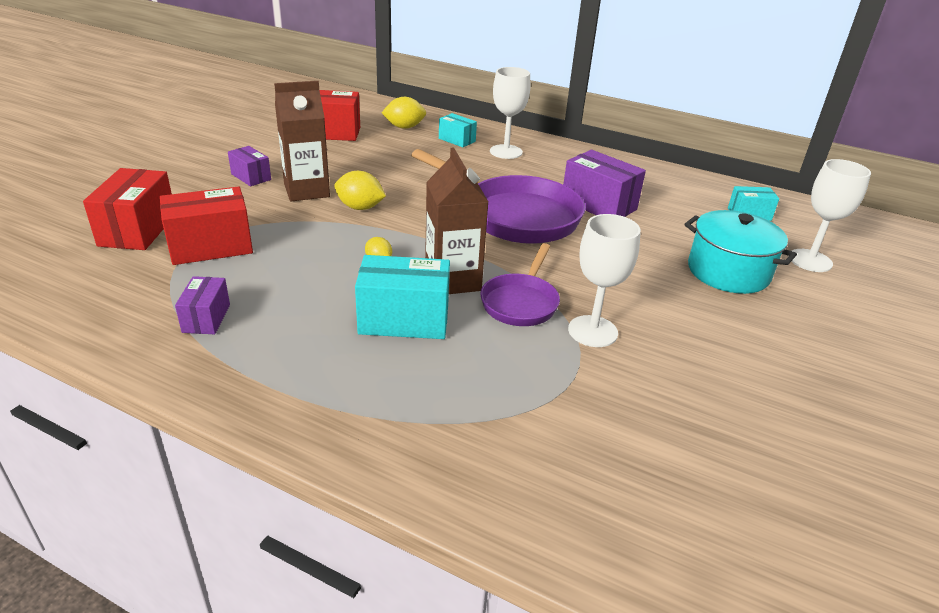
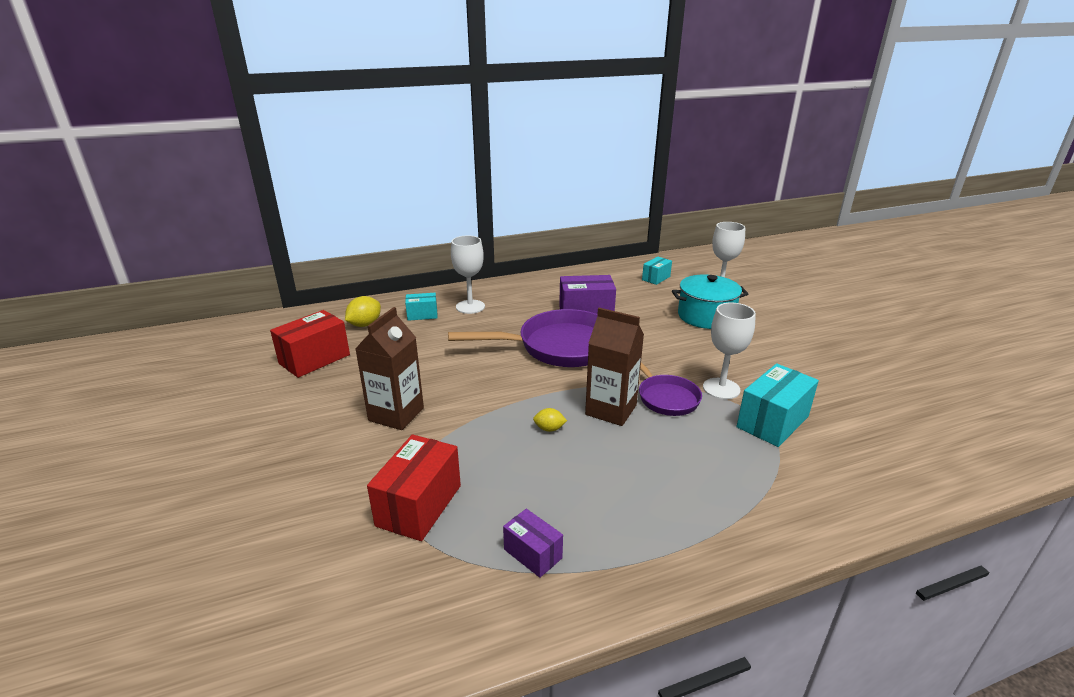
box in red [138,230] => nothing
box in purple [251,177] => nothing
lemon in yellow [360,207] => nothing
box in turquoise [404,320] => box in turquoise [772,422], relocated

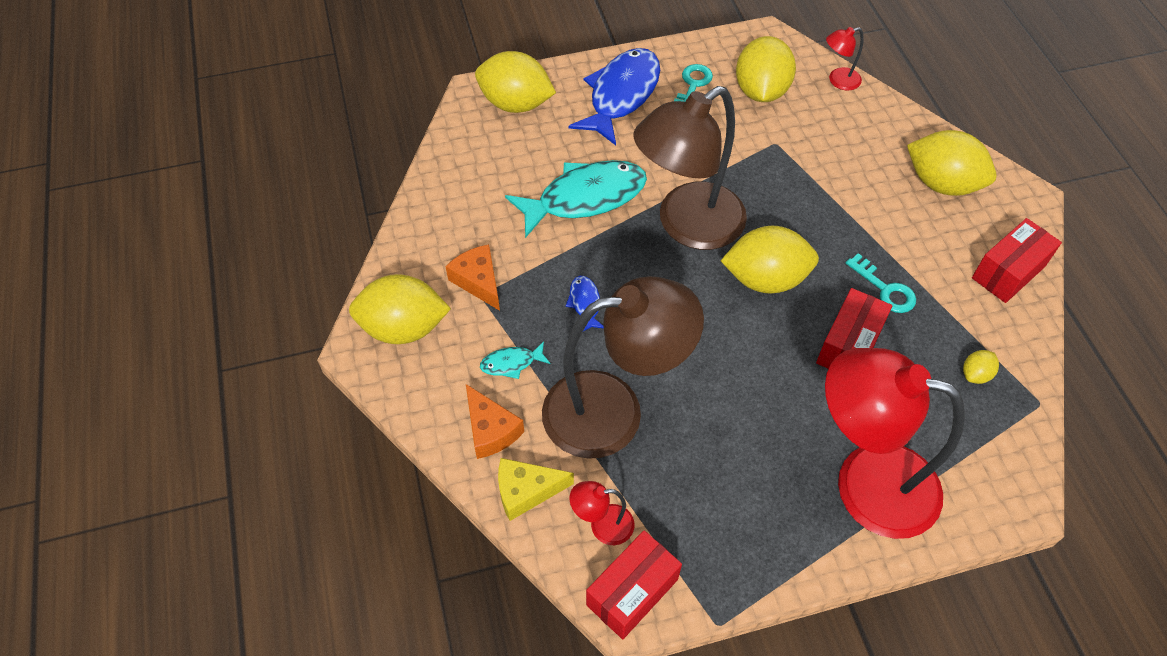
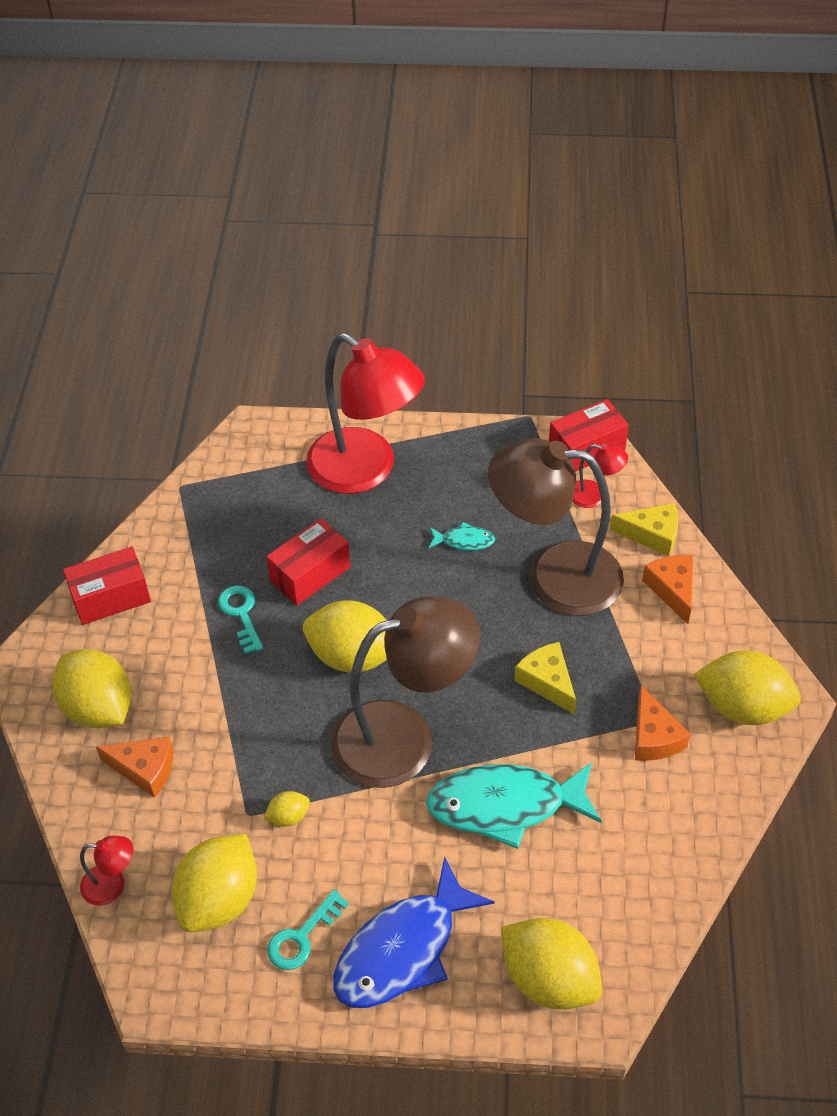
nothing => cheese in orange [145,769]
fish in turquoise [511,363] => fish in turquoise [464,541], relocated
lemon in yellow [975,374] => lemon in yellow [288,816], relocated
fish in blue [585,303] => cheese in yellow [547,682]

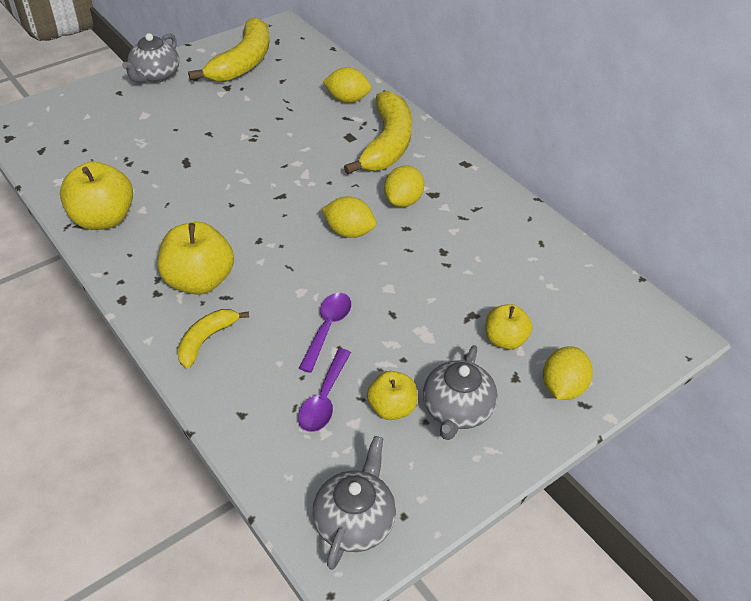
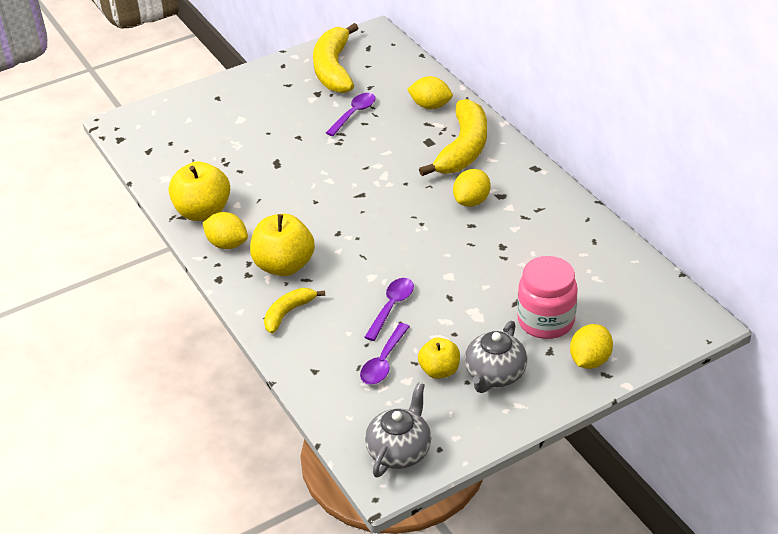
teapot in grey [155,76] => nothing
nothing => spoon in purple [354,114]
lemon in yellow [349,232] => lemon in yellow [227,244], relocated
apple in yellow [505,340] => jar in pink [545,321]
banana in yellow [243,62] => banana in yellow [334,69], 150 degrees clockwise

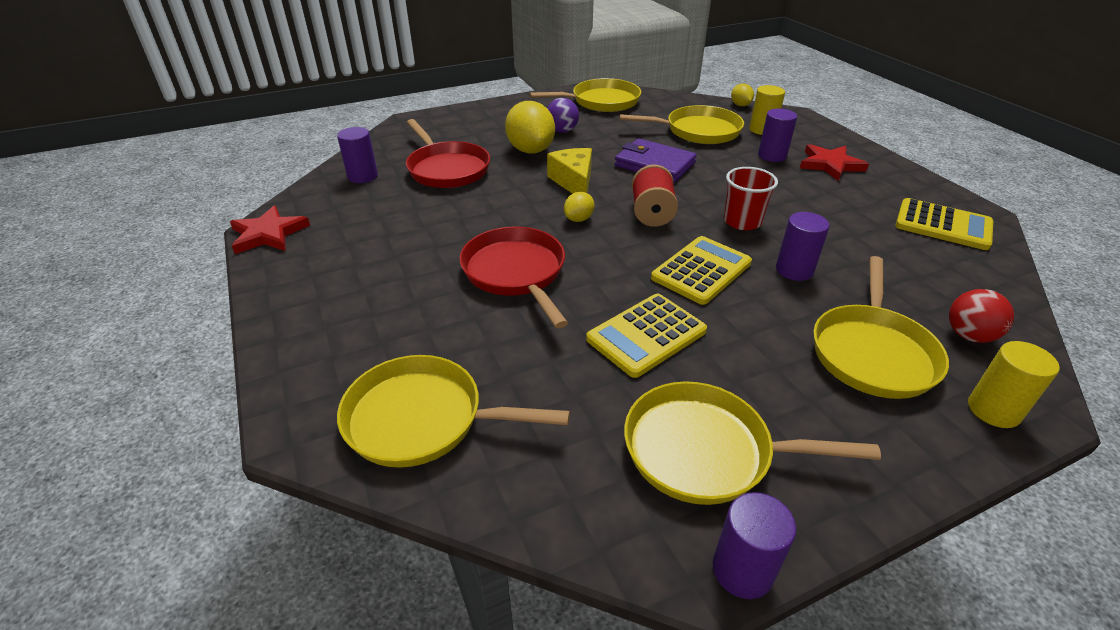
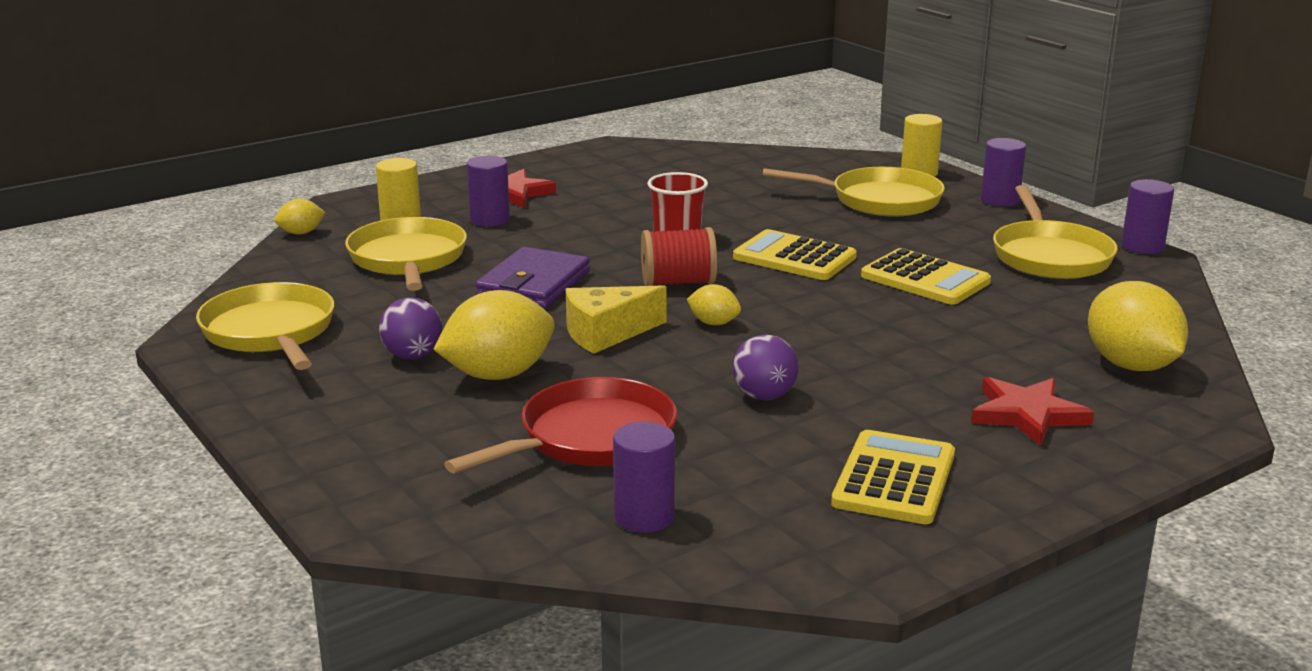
pan in red [516,273] => nothing
ball in red [969,335] => nothing
nothing => ball in purple [764,396]
star in red [268,234] => star in red [1027,414], relocated
cylinder in purple [794,270] => cylinder in purple [1000,200], relocated
calculator in yellow [943,225] => calculator in yellow [894,479], relocated
pan in yellow [422,419] => lemon in yellow [1131,365]

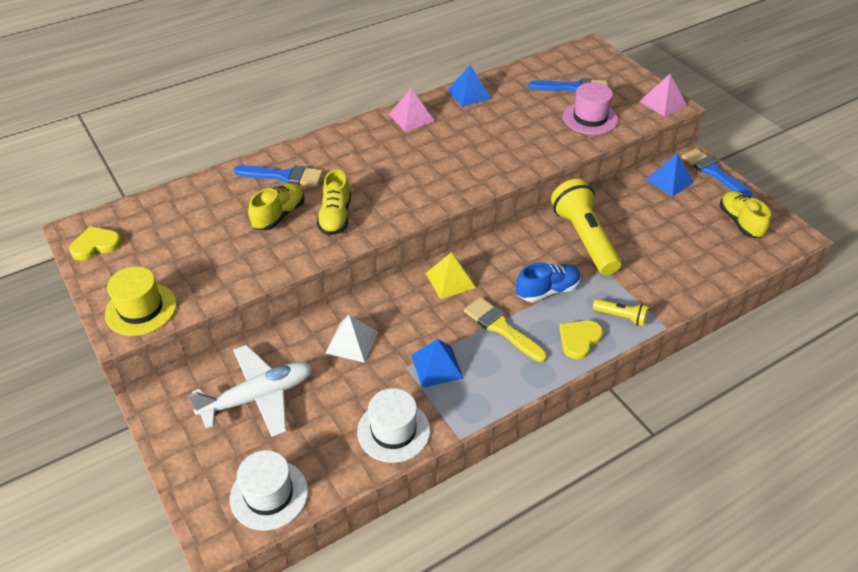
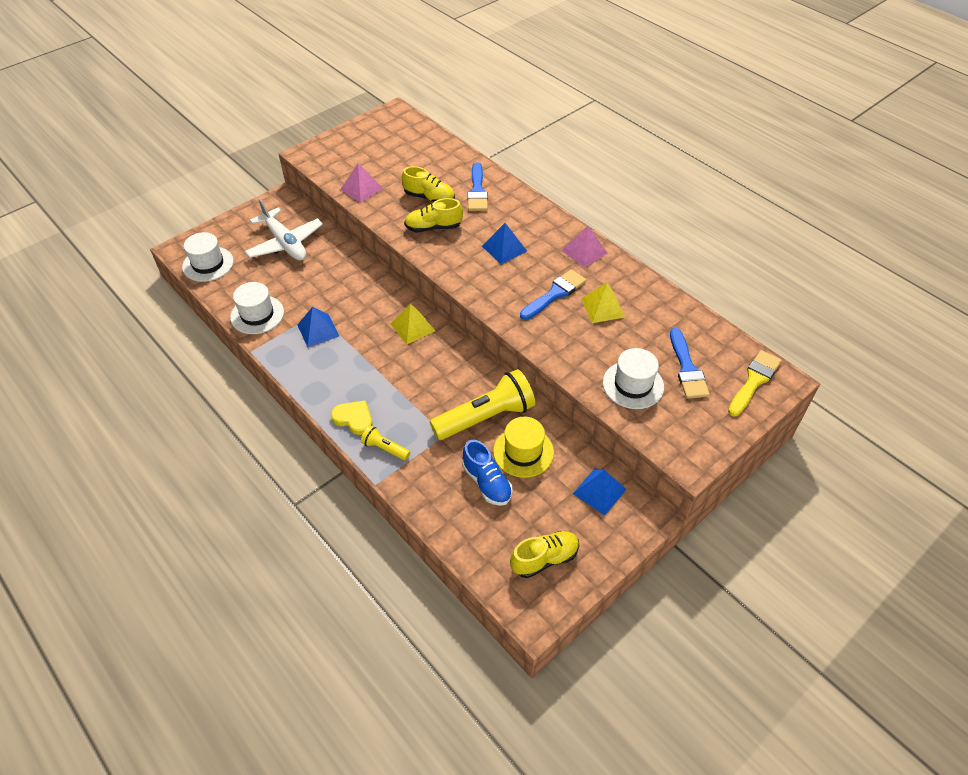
heart in yellow [96,245] => nothing
pyramid in white [351,342] => nothing
nothing => pyramid in yellow [602,307]
hat in yellow [141,309] => hat in yellow [523,452], relocated
pyramid in blue [469,94] => pyramid in blue [504,248], relocated
brush in yellow [501,328] => brush in yellow [754,381], relocated
shoe in blue [547,290] => shoe in blue [487,482], relocated
pyramid in pink [662,103] => pyramid in pink [361,189], relocated
brush in blue [713,172] => brush in blue [555,294], relocated
hat in pink [590,118] => hat in white [633,385]
flashlight in yellow [621,317] => flashlight in yellow [385,448], 105 degrees clockwise

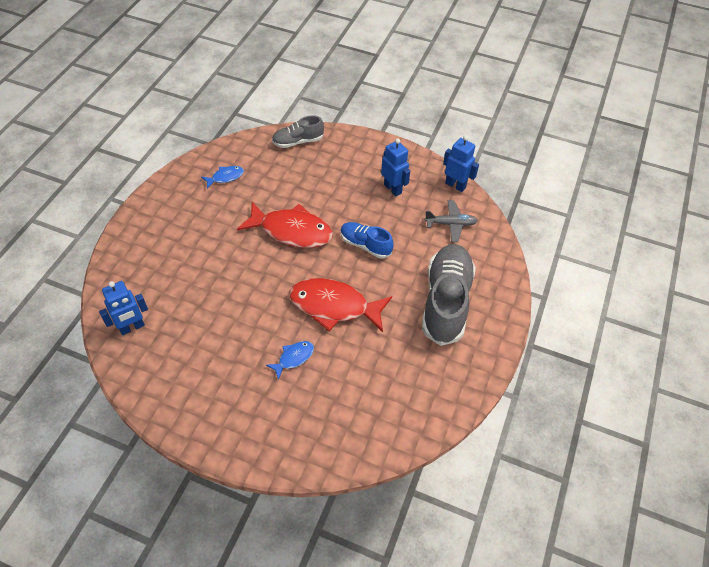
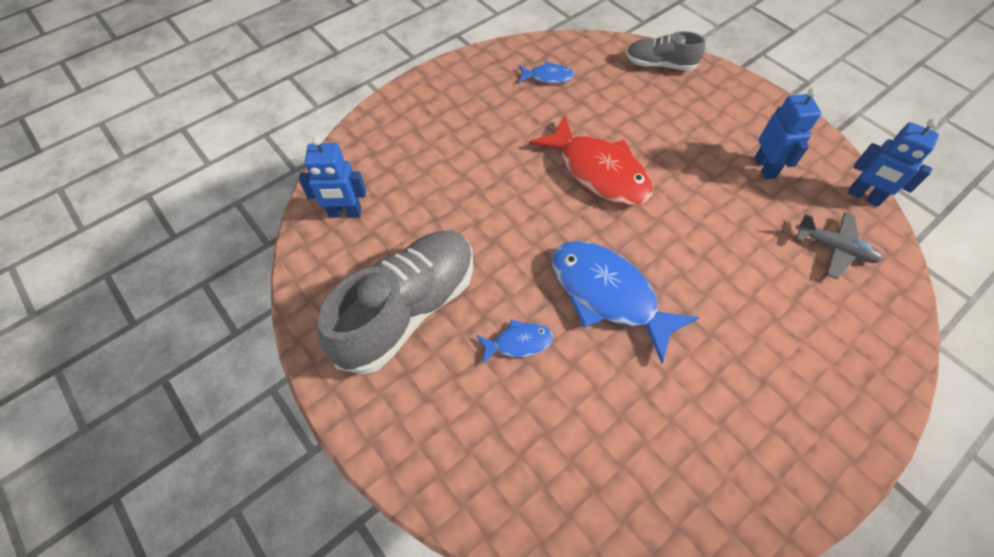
shoe in blue [365,245] => nothing
shoe in grey [446,301] => shoe in grey [408,309], relocated
fish in red [334,306] => fish in blue [608,295]
robot in blue [455,185] => robot in blue [864,196], 150 degrees clockwise

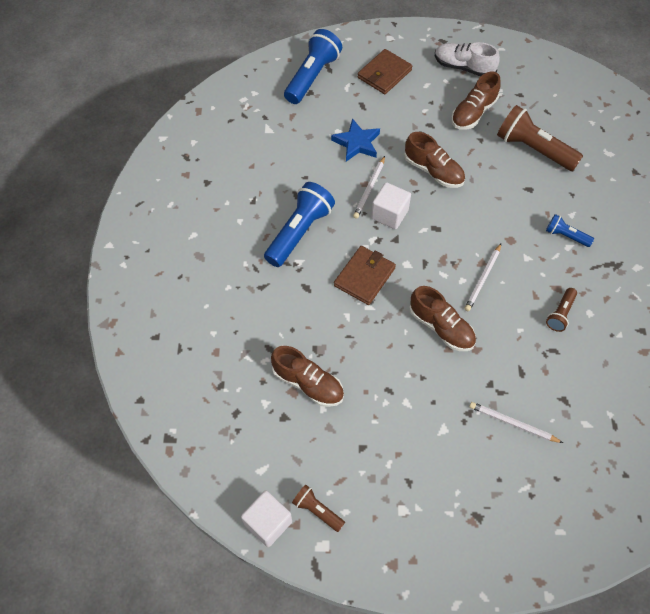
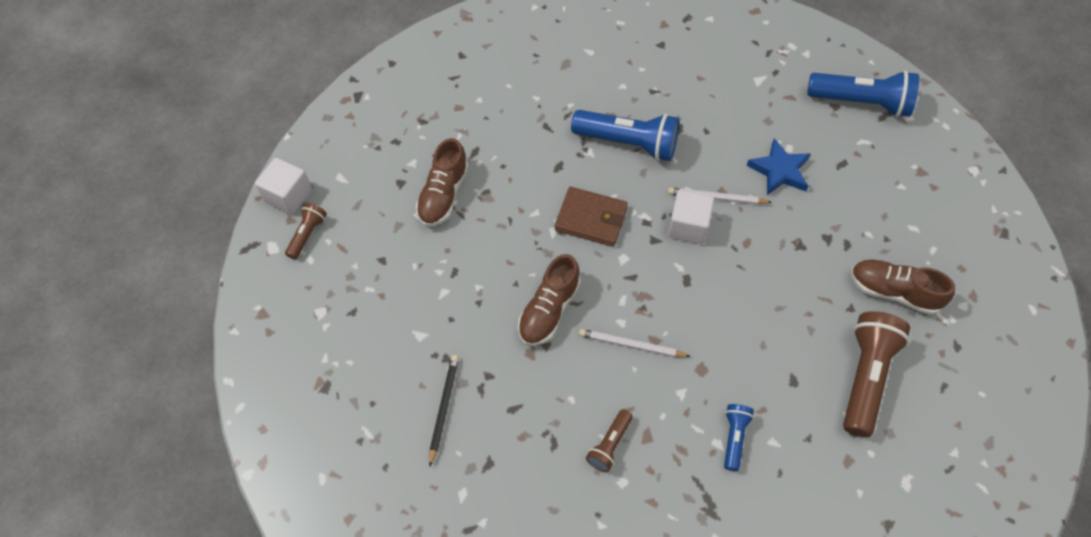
wallet in brown [384,74] => nothing
shoe in brown [433,171] => nothing
shoe in white [463,67] => nothing
pencil in white [513,423] => pencil in black [443,408]
flashlight in brown [560,314] => flashlight in brown [609,445], 75 degrees counterclockwise

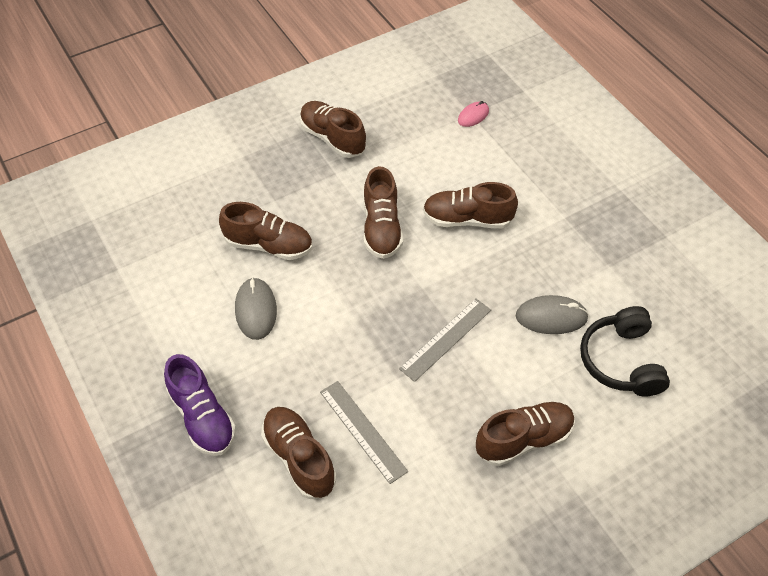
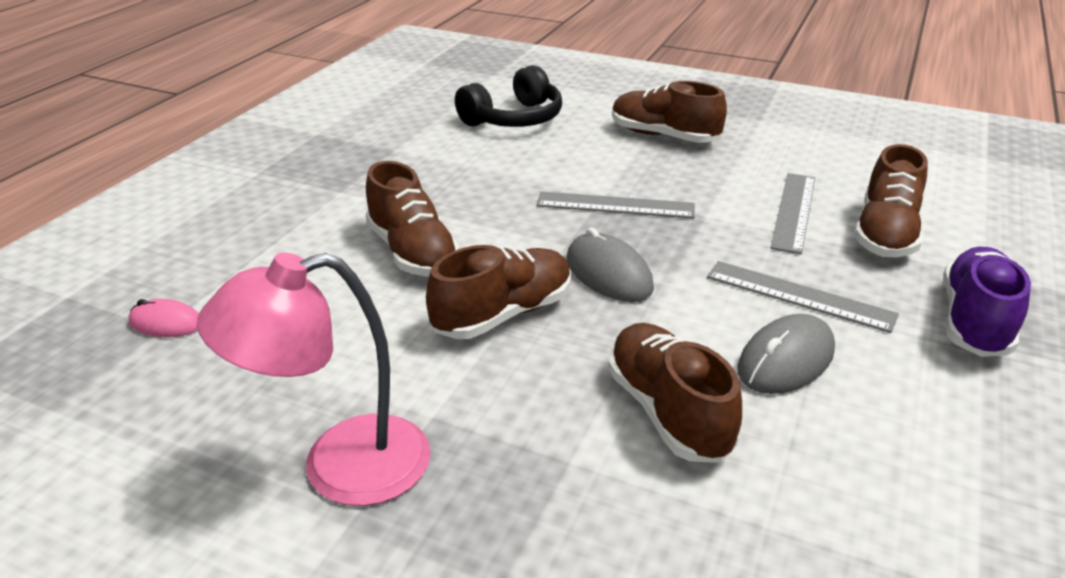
nothing => ruler in grey [799,295]
mouse in grey [551,317] => mouse in grey [608,274], relocated
shoe in brown [332,138] => lamp in pink [340,466]

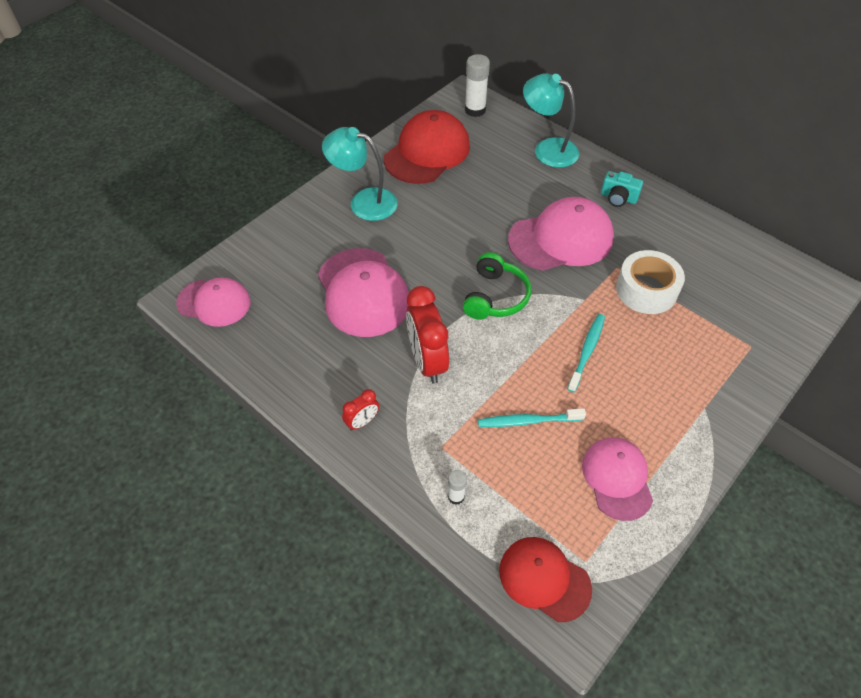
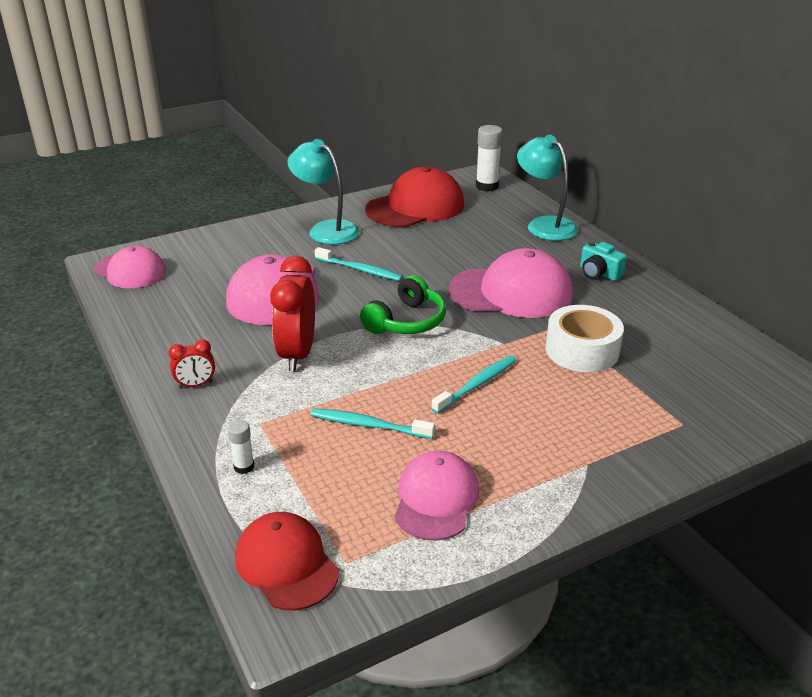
nothing => toothbrush in turquoise [359,270]

